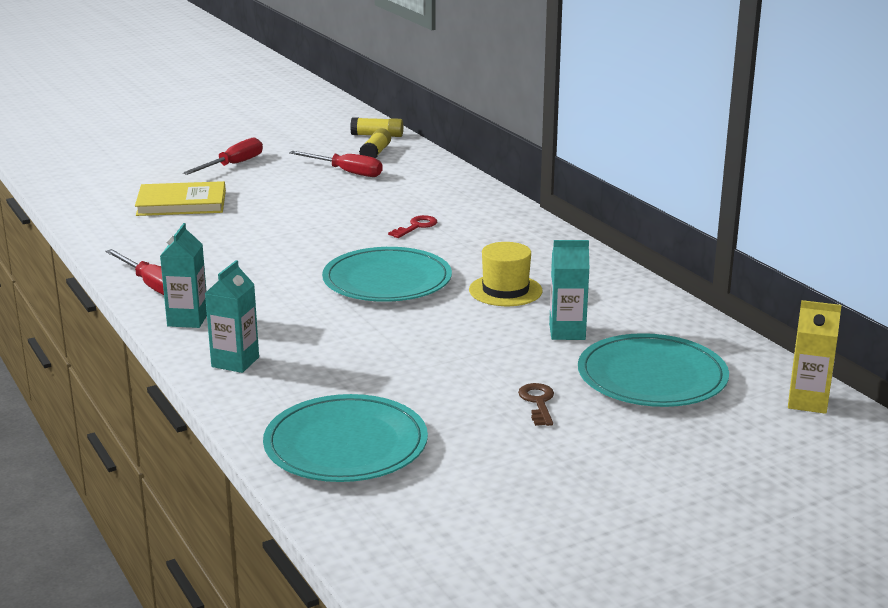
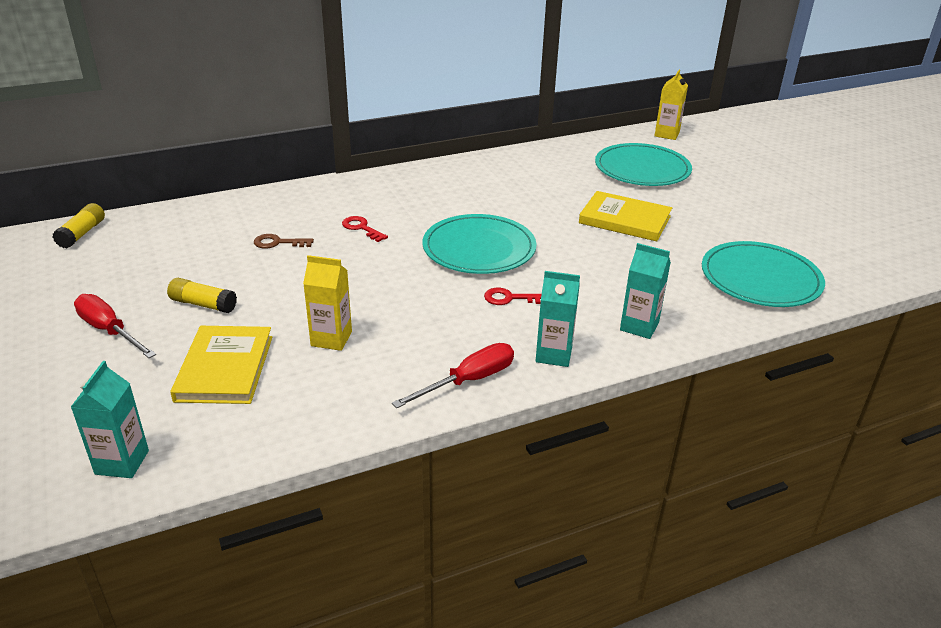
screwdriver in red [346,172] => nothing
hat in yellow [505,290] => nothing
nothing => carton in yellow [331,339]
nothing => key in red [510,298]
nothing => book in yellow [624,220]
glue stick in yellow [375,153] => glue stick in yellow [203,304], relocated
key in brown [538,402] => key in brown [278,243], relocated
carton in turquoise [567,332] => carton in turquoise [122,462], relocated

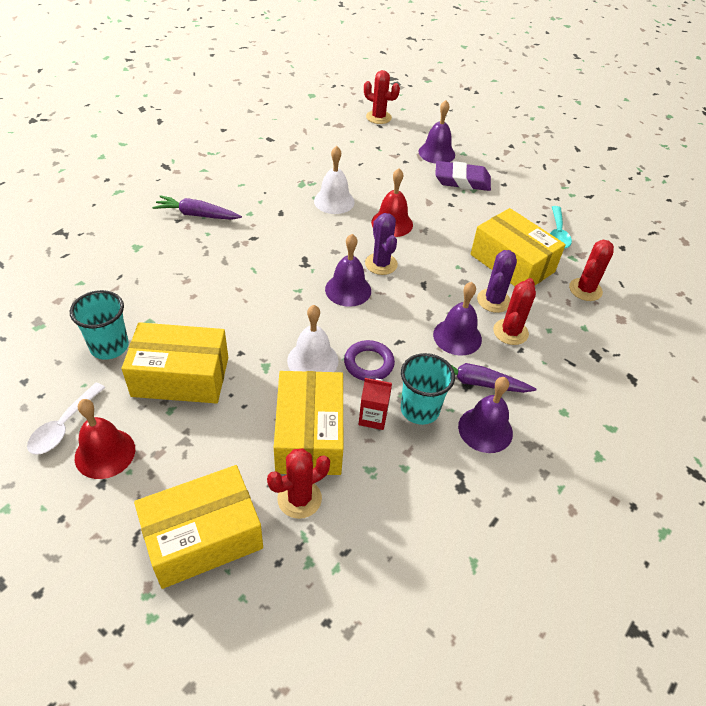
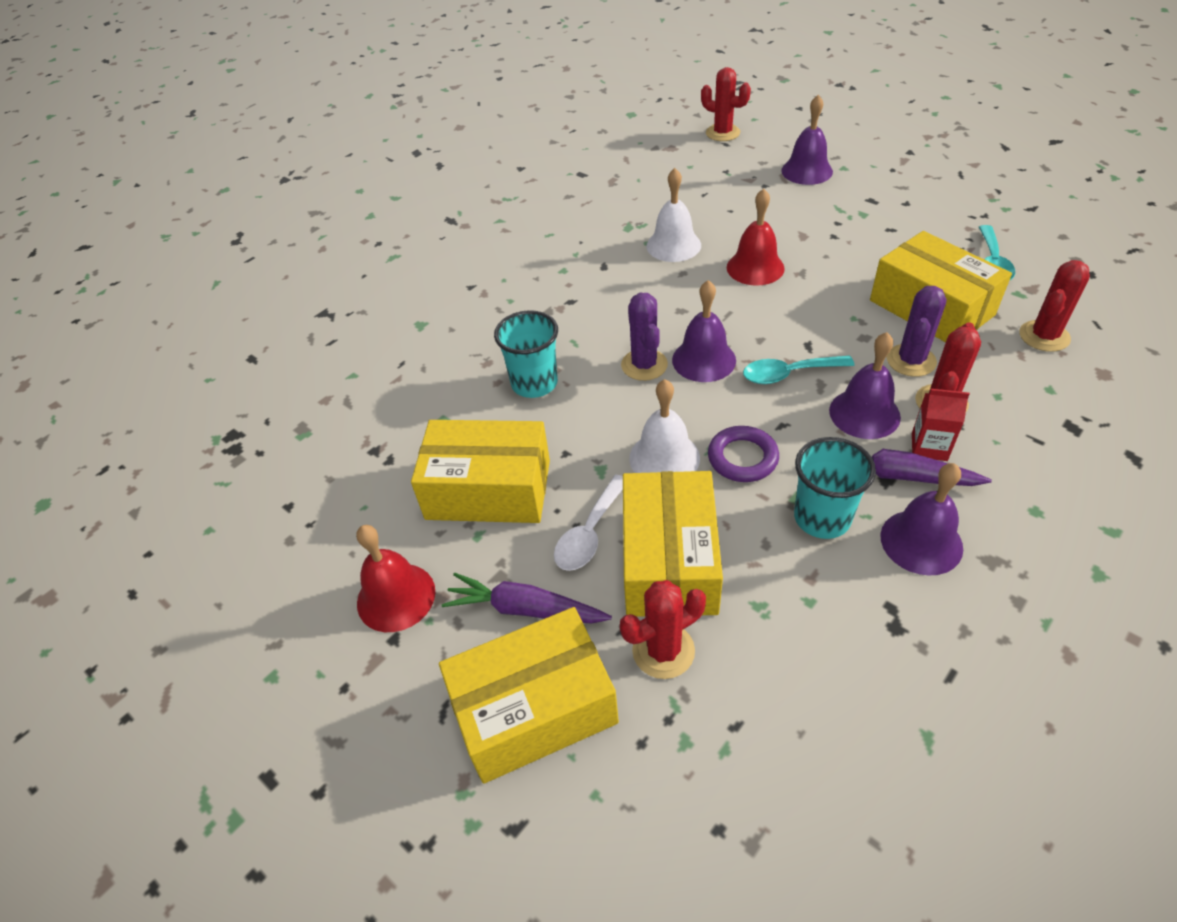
eraser in purple [462,180] => nothing
nothing => spoon in turquoise [789,374]
spoon in white [64,426] => spoon in white [590,532], relocated
cup in turquoise [109,346] => cup in turquoise [534,383], relocated
carrot in purple [197,215] => carrot in purple [525,609], relocated
carton in red [373,417] => carton in red [929,447], relocated
cactus in purple [381,264] => cactus in purple [644,365], relocated

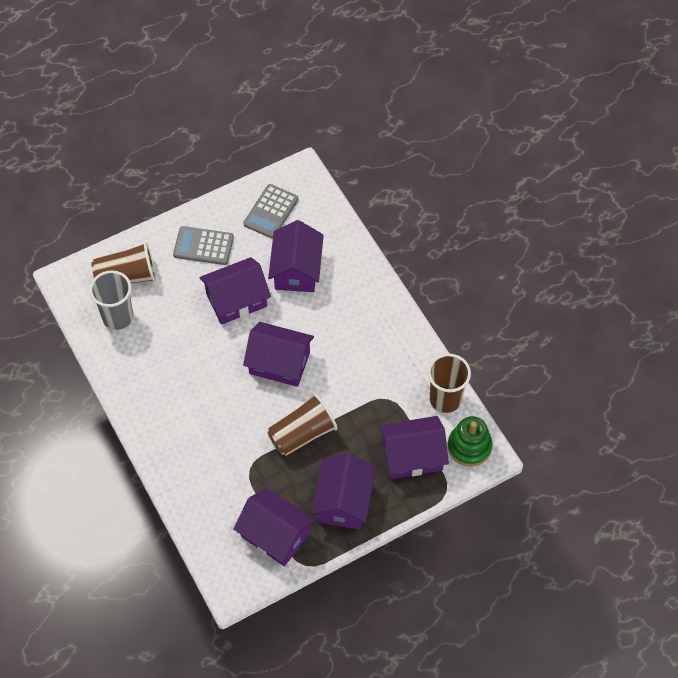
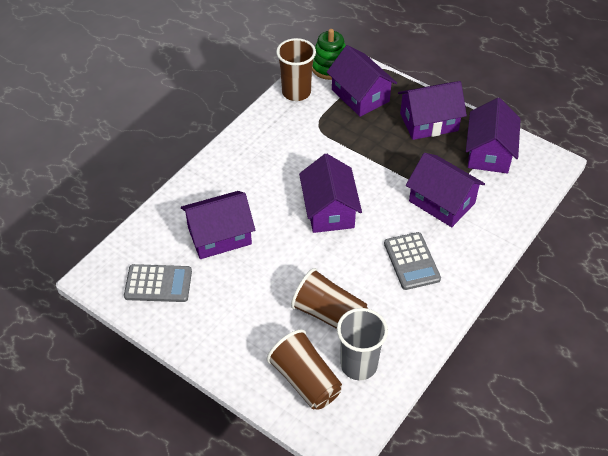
calculator in grey [203,246] => calculator in grey [411,261], relocated
house in purple [236,300] => house in purple [442,202], relocated
cup in brown [302,434] => cup in brown [329,314], relocated

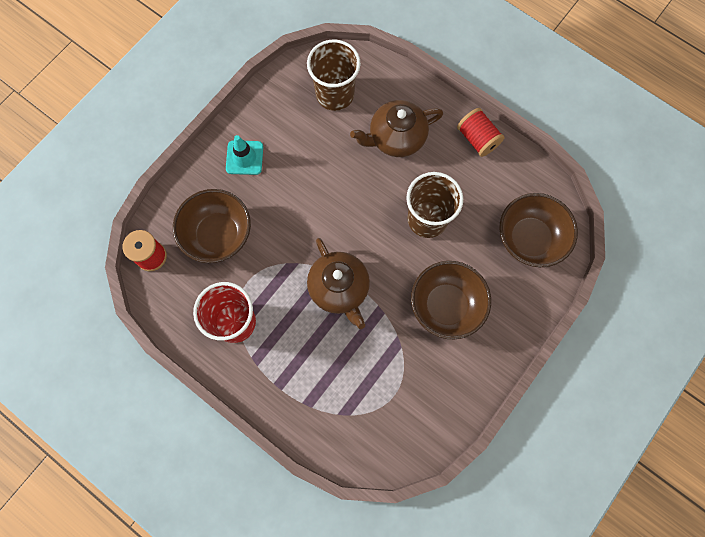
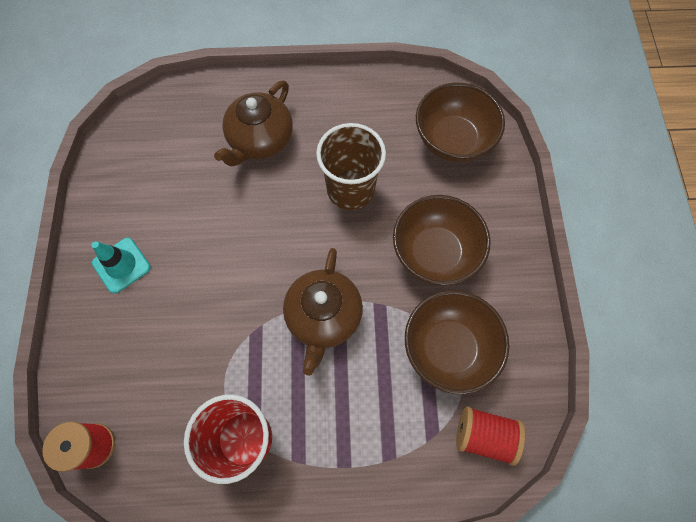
cup in brown [335,94] => nothing
bowl in brown [218,235] => bowl in brown [448,348], relocated
spool in red [477,139] => spool in red [484,435], relocated
teapot in brown [339,288] => teapot in brown [323,316], 75 degrees clockwise

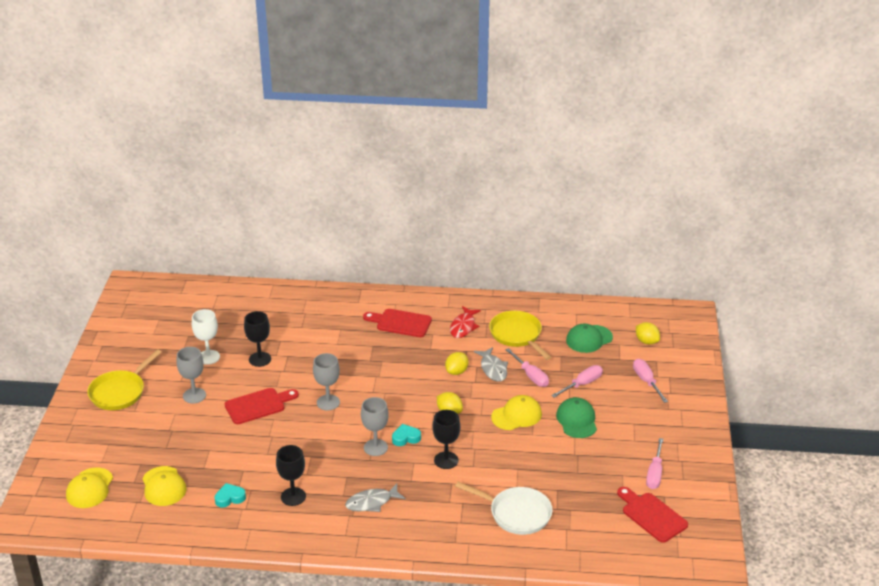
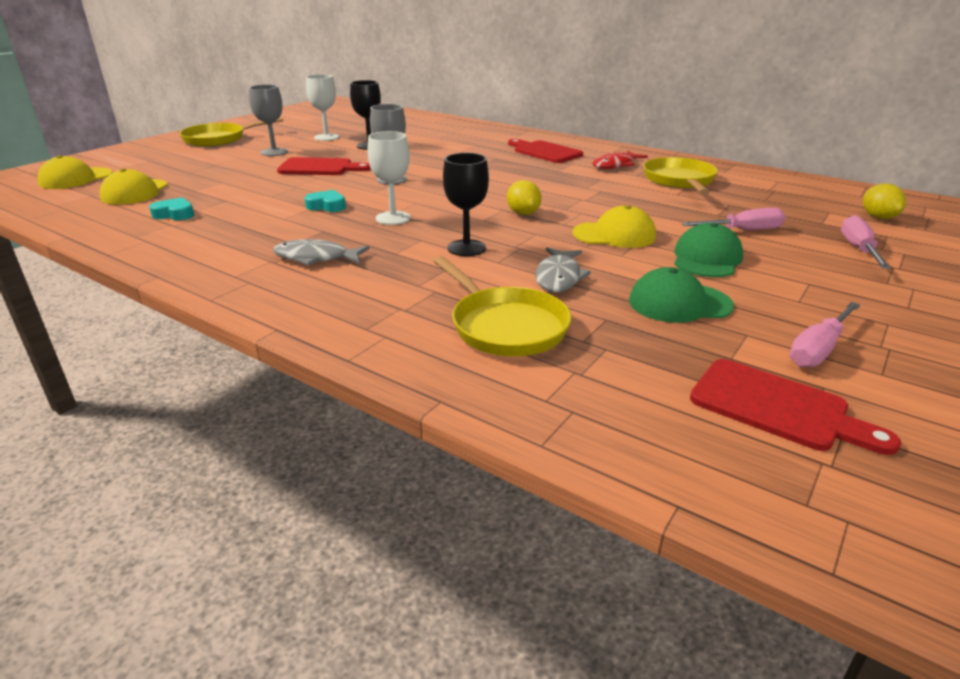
goblet in black [293,496] => nothing
lemon in yellow [456,372] => nothing
screwdriver in pink [531,376] => nothing
heart in turquoise [406,438] => heart in turquoise [327,206], relocated
fish in grey [493,369] => fish in grey [558,277], relocated
cap in green [589,339] => cap in green [679,303], relocated
goblet in grey [375,447] => goblet in white [393,218]
pan in white [516,514] => pan in yellow [505,326]
cutting board in red [652,515] => cutting board in red [777,407], 135 degrees clockwise

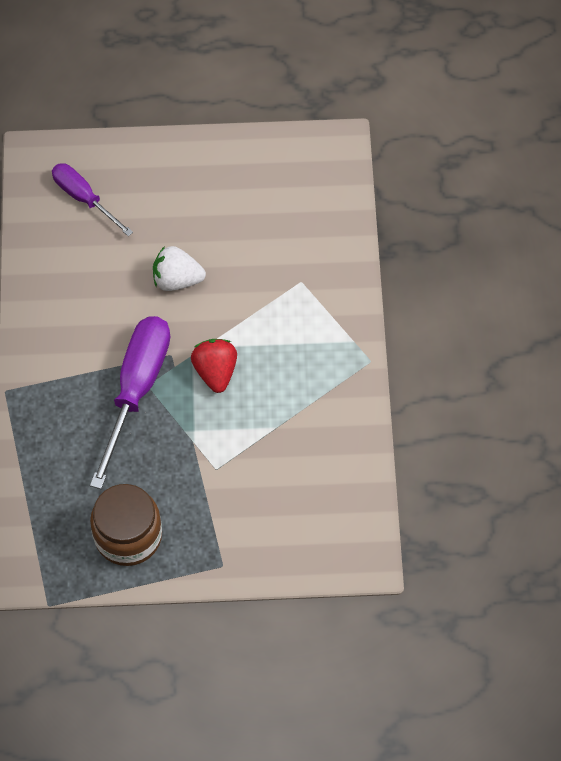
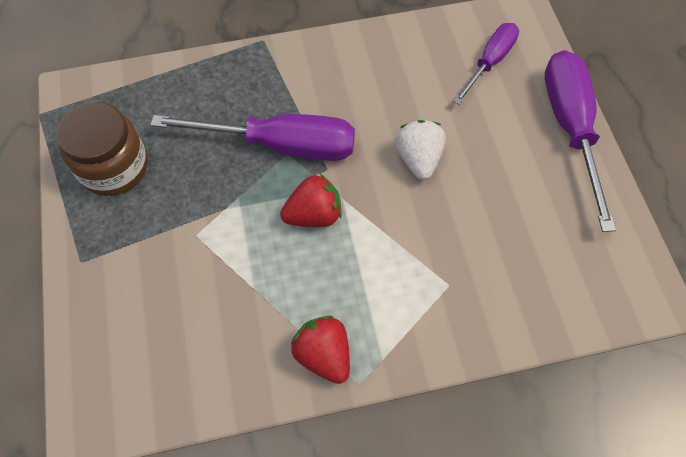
nothing => strawberry in red [324,355]
nothing => screwdriver in purple [570,128]

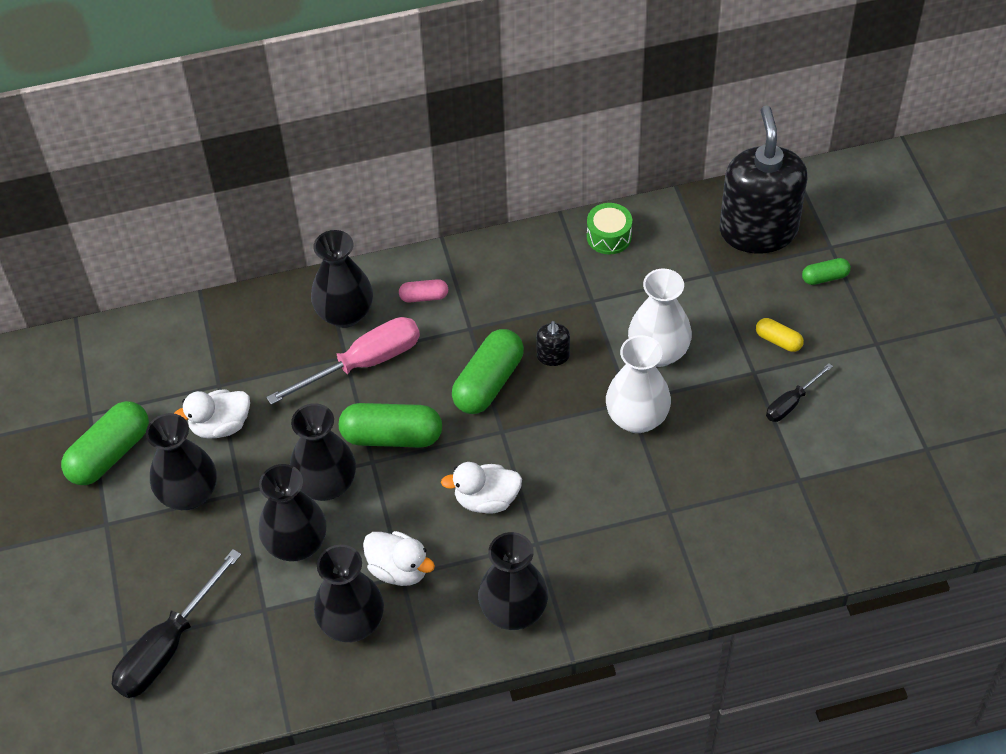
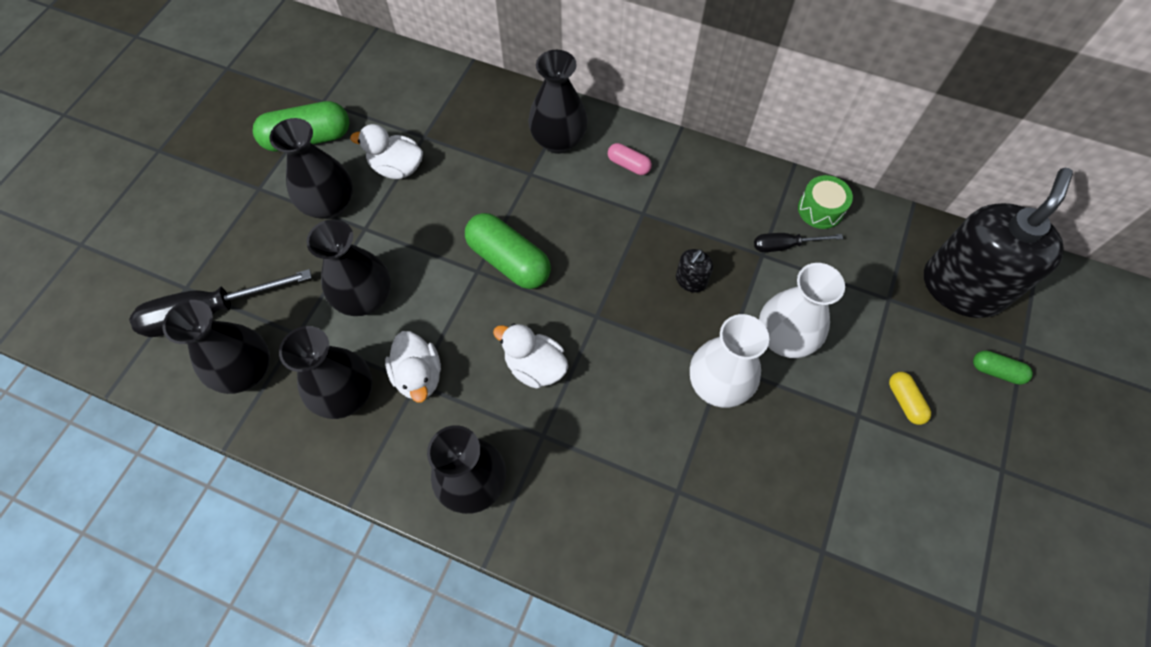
screwdriver in pink [363,363] => nothing
capsule in green [488,383] => nothing
vase in black [326,485] => vase in black [247,371], relocated
screwdriver in black [791,403] => screwdriver in black [785,245], relocated

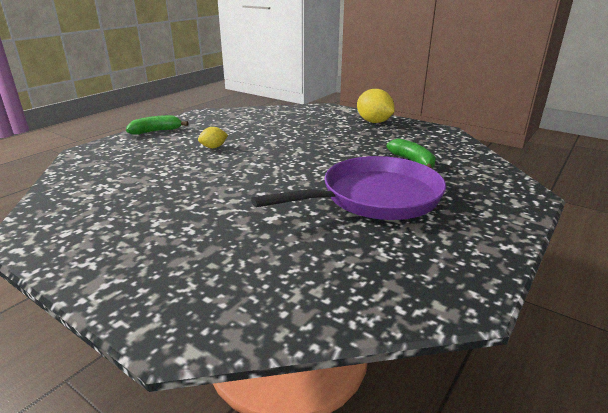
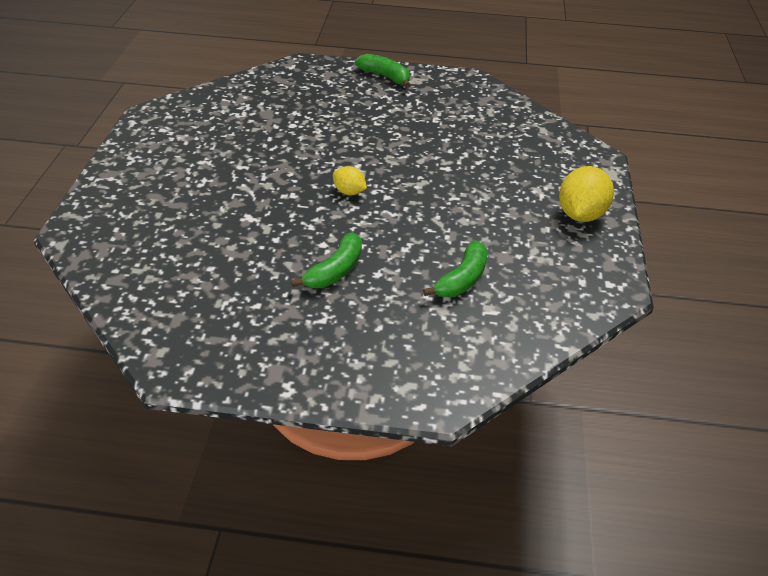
lemon in yellow [213,147] => lemon in yellow [349,192], relocated
pan in purple [374,198] => banana in green [335,271]

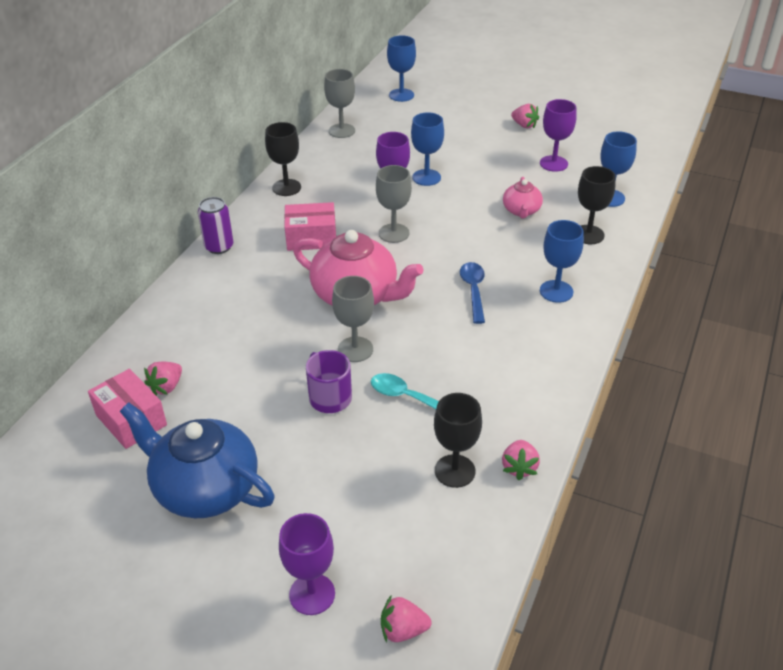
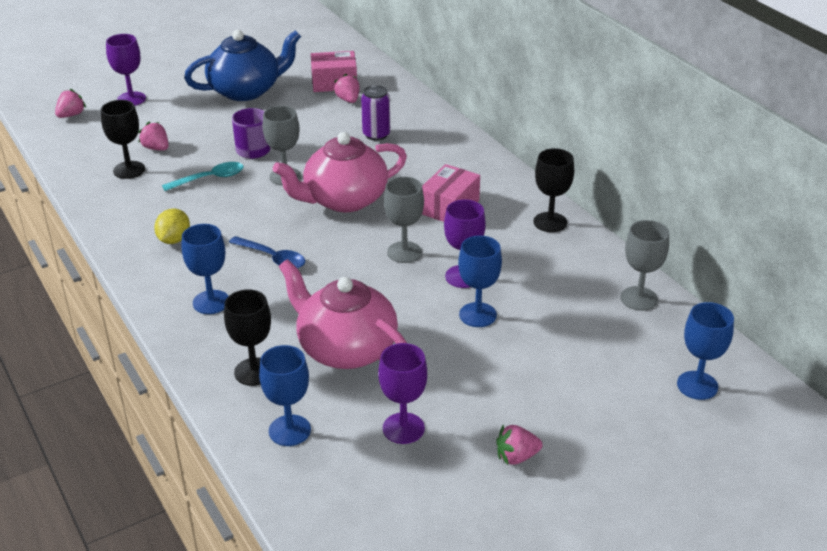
nothing => lemon in yellow [174,240]
can in purple [219,247] => can in purple [376,134], relocated
strawberry in pink [519,467] => strawberry in pink [156,148], relocated
teapot in pink [521,211] => teapot in pink [345,348], x1.95

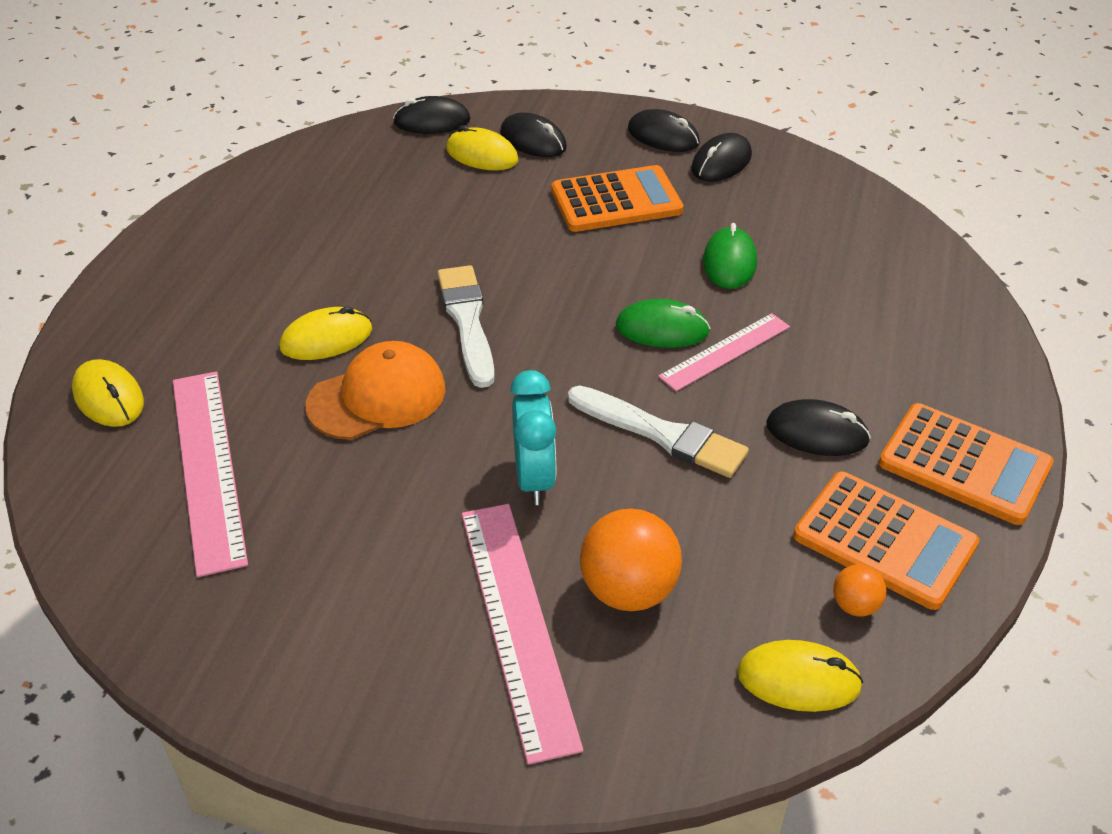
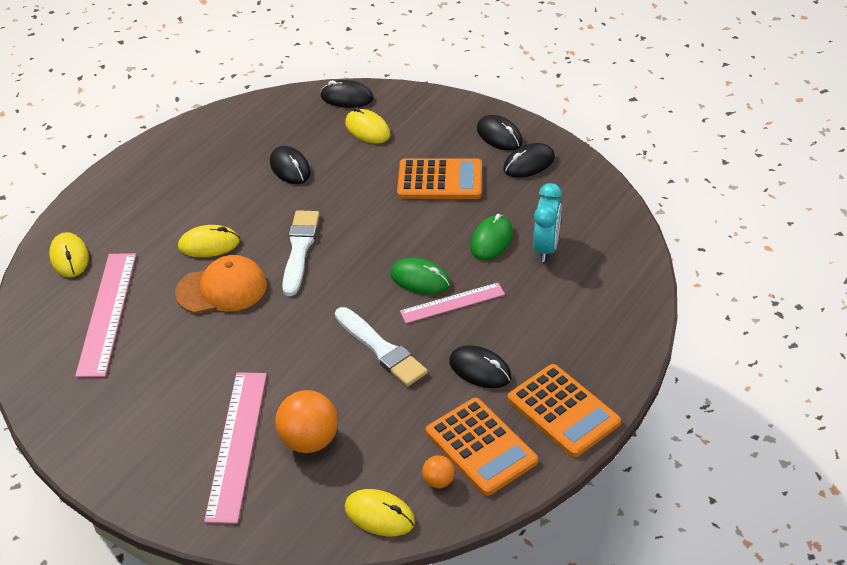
mouse in black [533,140] => mouse in black [290,168], relocated
clock in turquoise [534,478] => clock in turquoise [546,248], relocated

